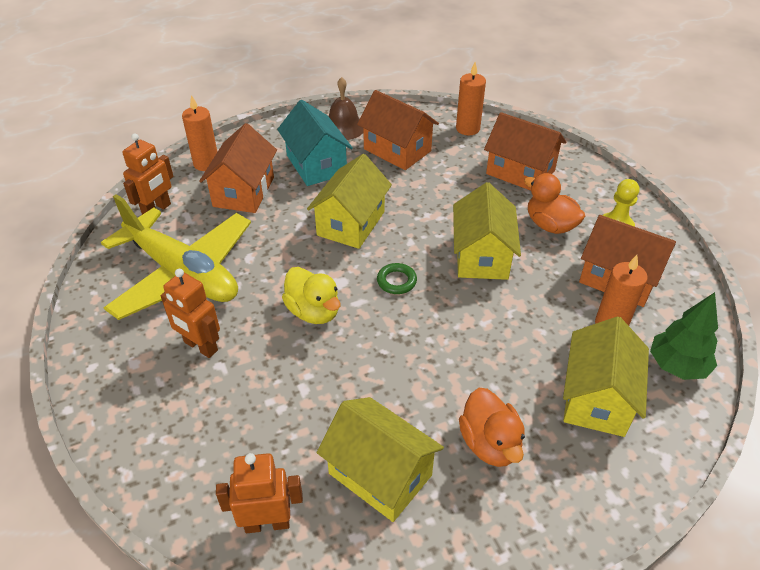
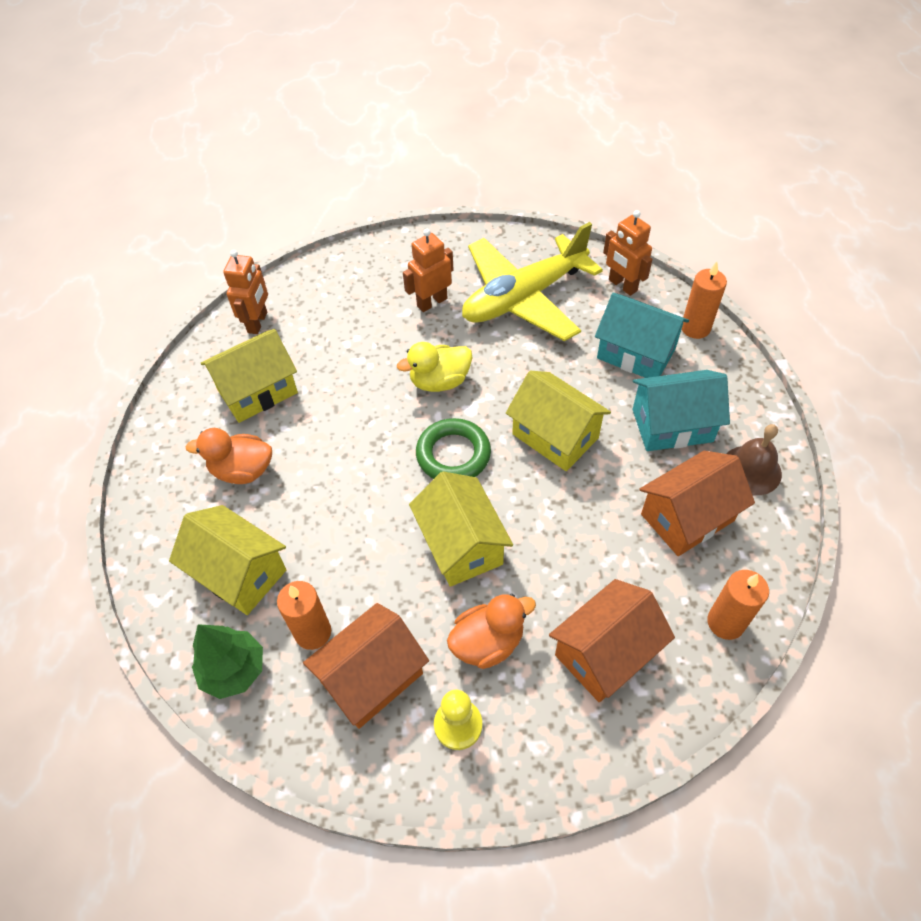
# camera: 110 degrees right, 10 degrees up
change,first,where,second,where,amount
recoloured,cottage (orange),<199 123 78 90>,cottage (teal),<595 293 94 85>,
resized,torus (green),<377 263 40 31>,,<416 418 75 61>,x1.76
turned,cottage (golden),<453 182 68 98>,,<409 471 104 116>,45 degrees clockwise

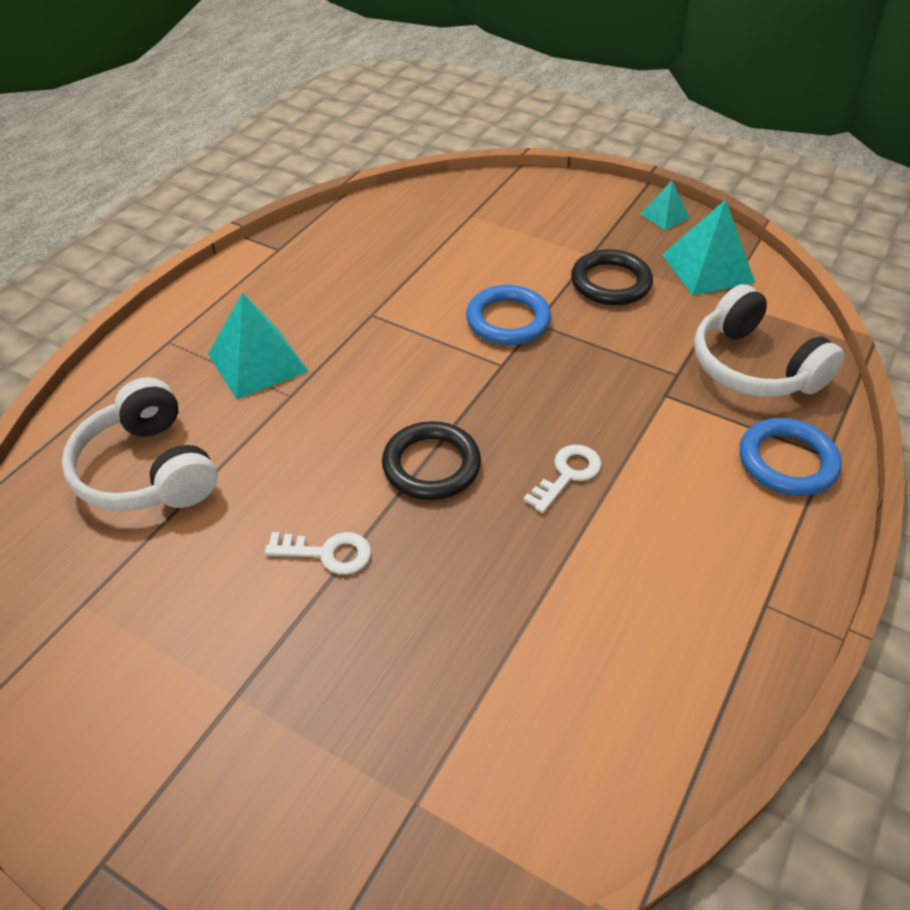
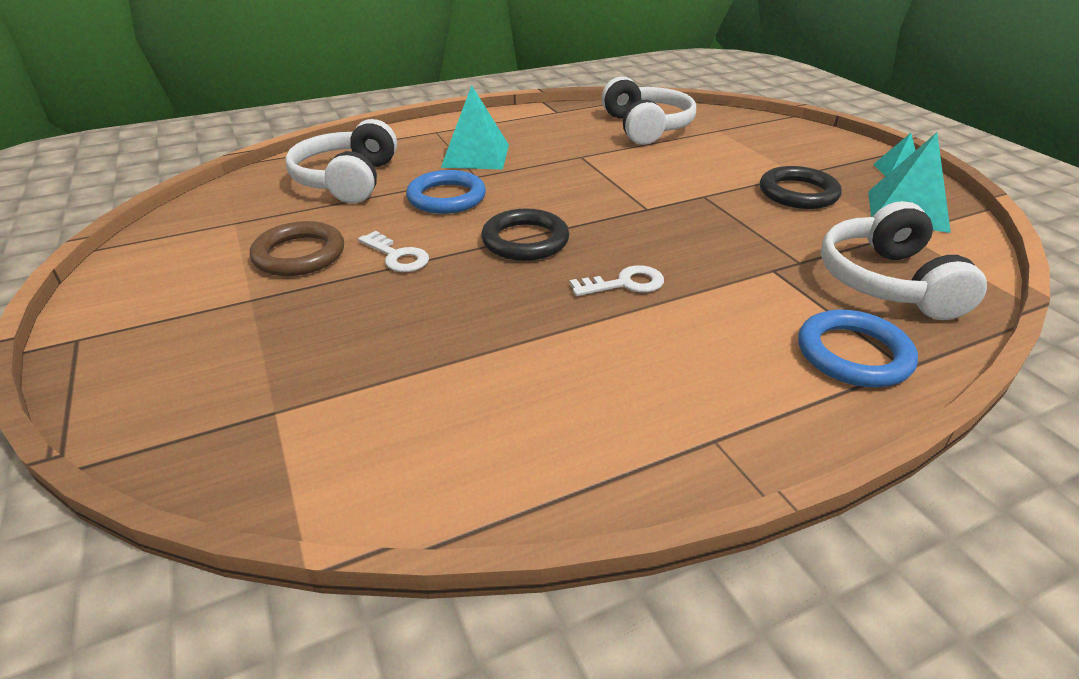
# camera: 35 degrees right, 10 degrees down
change,first,where,second,where,amount
moved,torus (cobalt),<466 285 85 60>,,<406 170 80 44>,
added,,,torus (russet),<250 221 94 55>,
added,,,headset (snow-white),<602 76 94 69>,

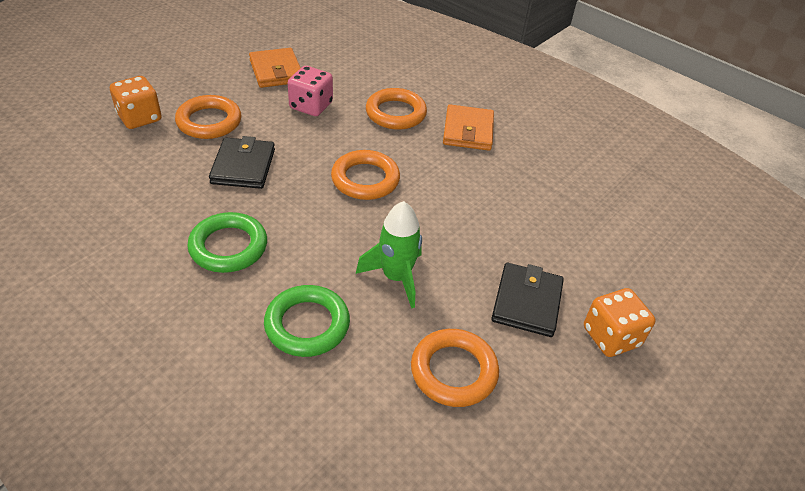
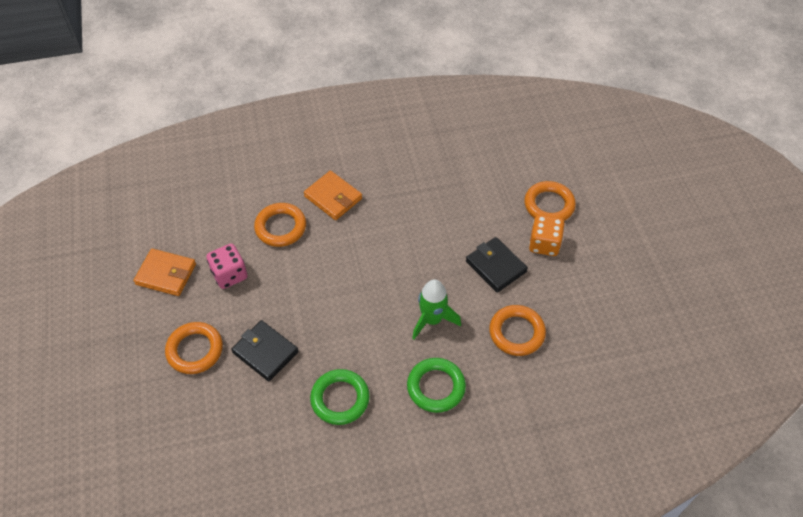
# camera: 50 degrees left, 10 degrees up
change,first,where,second,where,amount
removed,die (orange),<110 76 52 53>,,,
moved,torus (orange),<331 150 69 50>,,<524 181 52 40>,

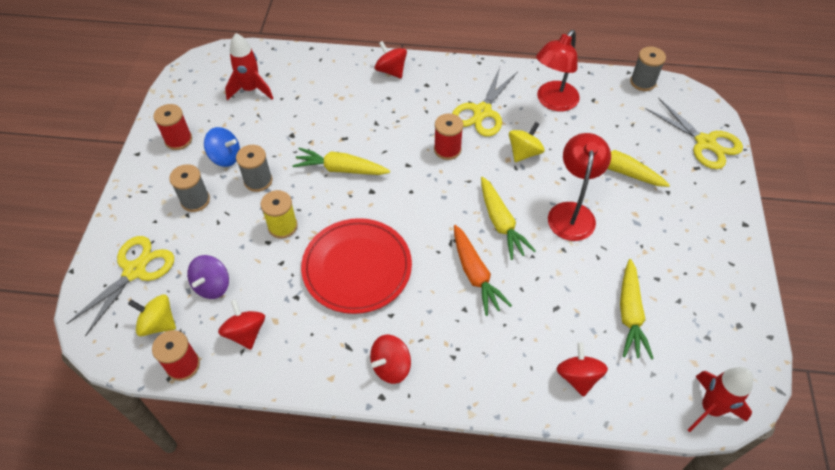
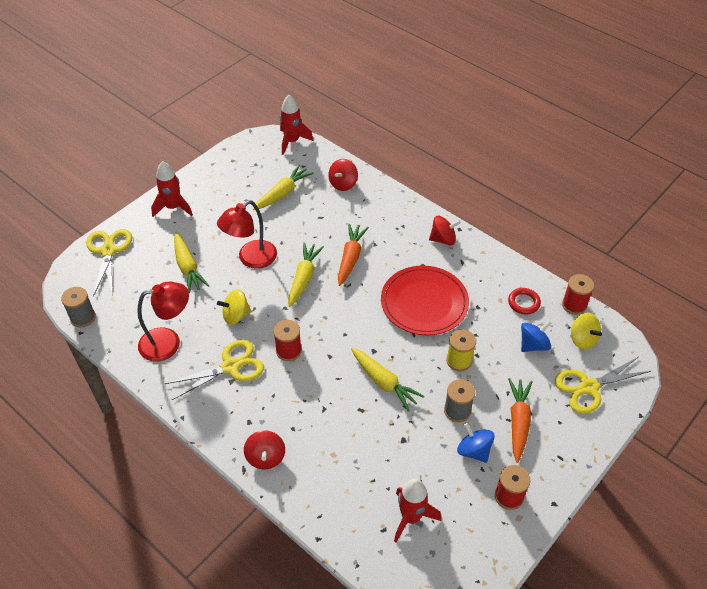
# camera: 145 degrees left, 5 degrees down
change,first,where,second,where,amount
replaced,reel of thread (gray),<169 164 41 48>,toy carrot (orange),<508 378 25 85>,
recoloured,whirligig (royal purple),<187 255 42 44>,whirligig (cobalt),<521 320 30 32>,
replaced,whirligig (crimson),<218 299 47 51>,torus (crimson),<508 288 33 27>,
added,,,rocket (crimson),<151 161 42 56>,

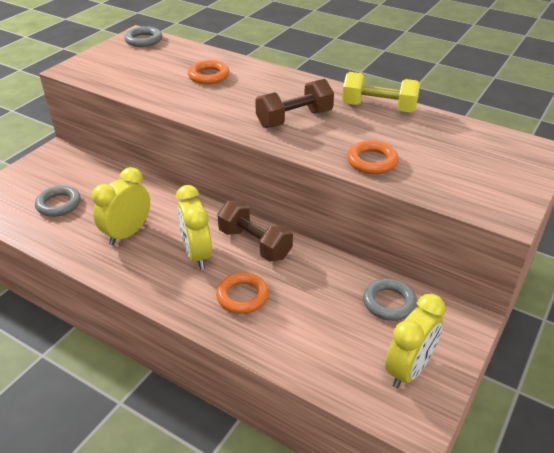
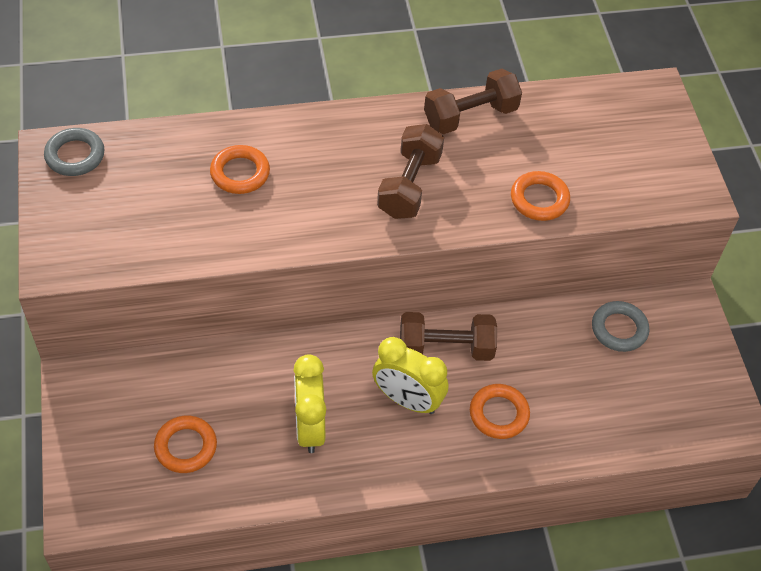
# camera: 45 degrees left, 15 degrees up
change,first,where,second,where,amount
recoloured,torus (gray),<35 186 46 31>,torus (orange),<154 416 63 57>,
recoloured,hand weight (golden),<342 72 78 41>,hand weight (russet),<424 69 98 65>,
removed,clock (golden),<385 294 61 94>,,,

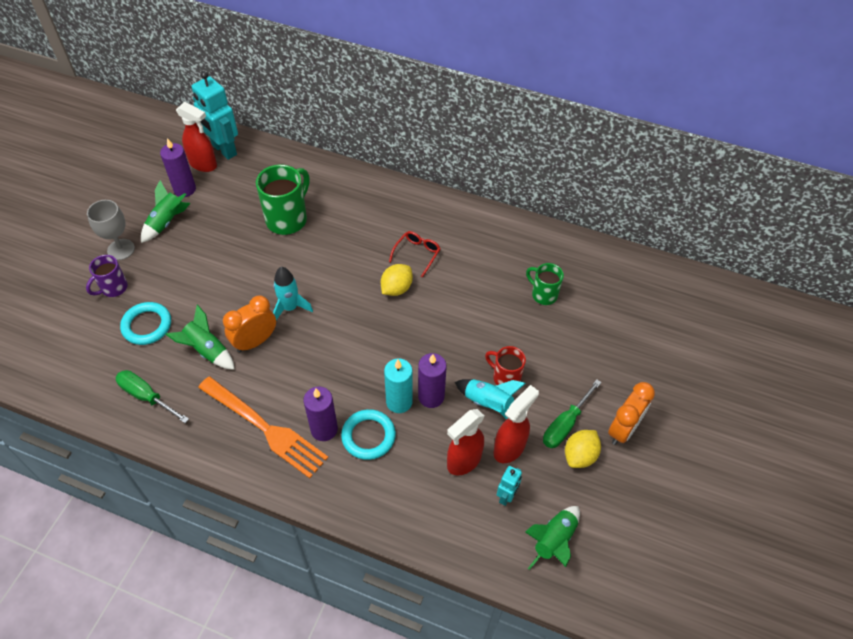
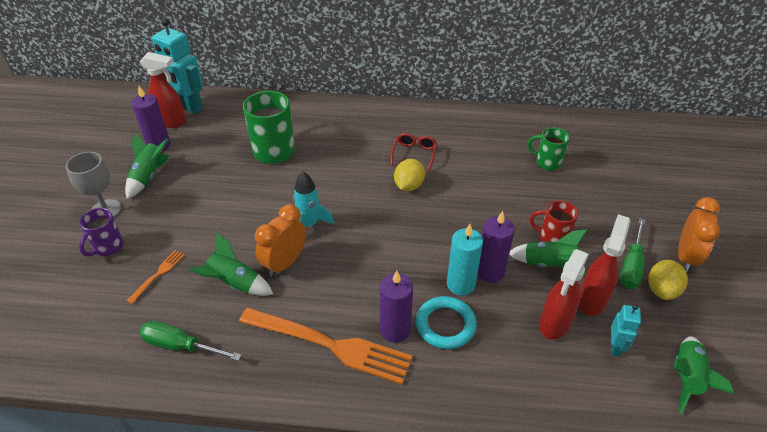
# camera: 15 degrees left, 10 degrees down
change,first,where,second,where,amount
replaced,torus (teal),<120 302 51 43>,fork (orange),<127 250 58 54>,
recoloured,rocket (teal),<455 379 71 40>,rocket (green),<509 229 78 47>,

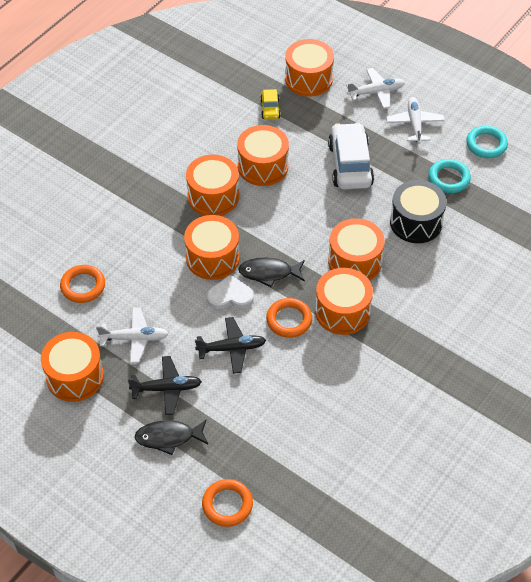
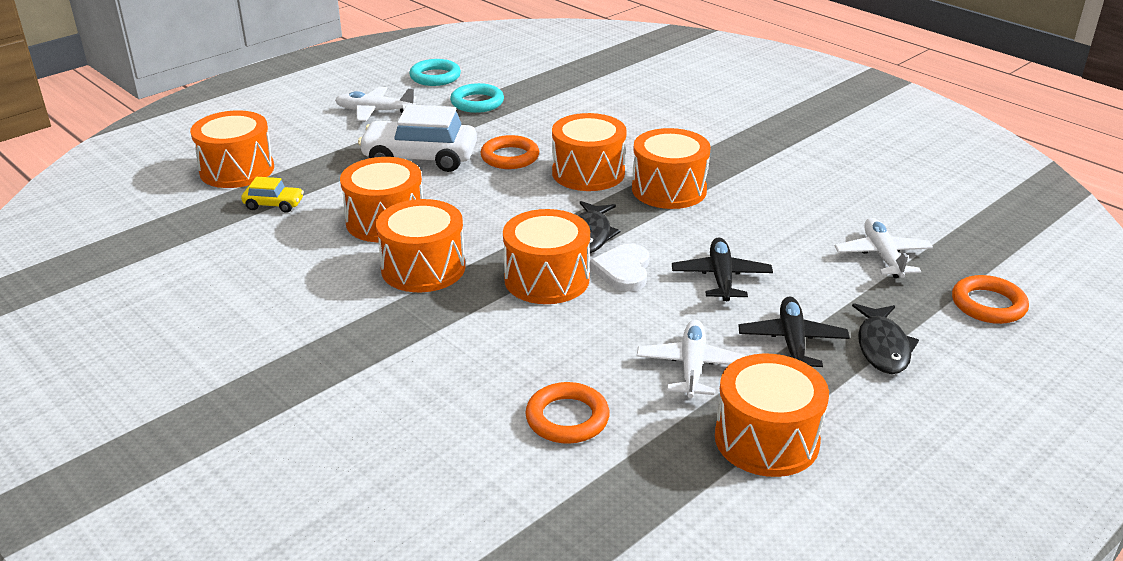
# camera: 80 degrees left, 20 degrees down
change,first,where,second,where,amount
moved,torus (orange),<266 298 46 40>,,<480 135 59 34>,
moved,plane (snow-white),<346 68 59 41>,,<835 218 98 60>,
removed,toy drum (ebony),<390 180 57 63>,,,

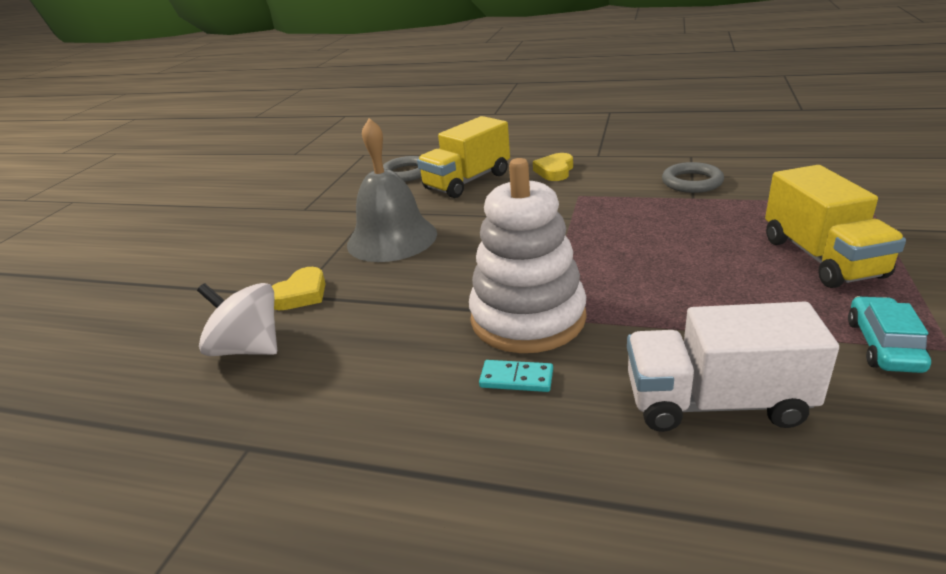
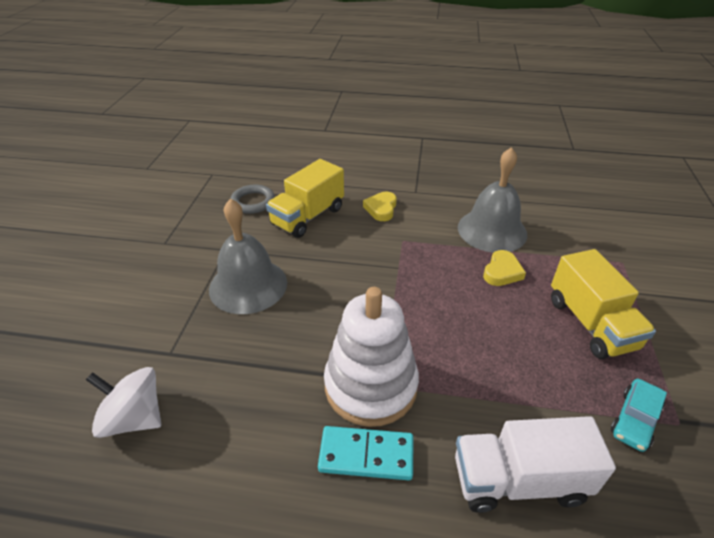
# camera: 10 degrees left, 10 degrees up
change,first,where,second,where,amount
moved,heart (golden),<272 267 54 43>,,<483 250 43 36>,
resized,domino tile (teal),<479 360 74 32>,,<318 426 96 54>,x1.65
replaced,torus (gray),<662 162 62 31>,school bell (gray),<458 147 69 106>,
turned,toy car (teal),<848 296 83 77>,,<611 379 56 73>,150 degrees counterclockwise

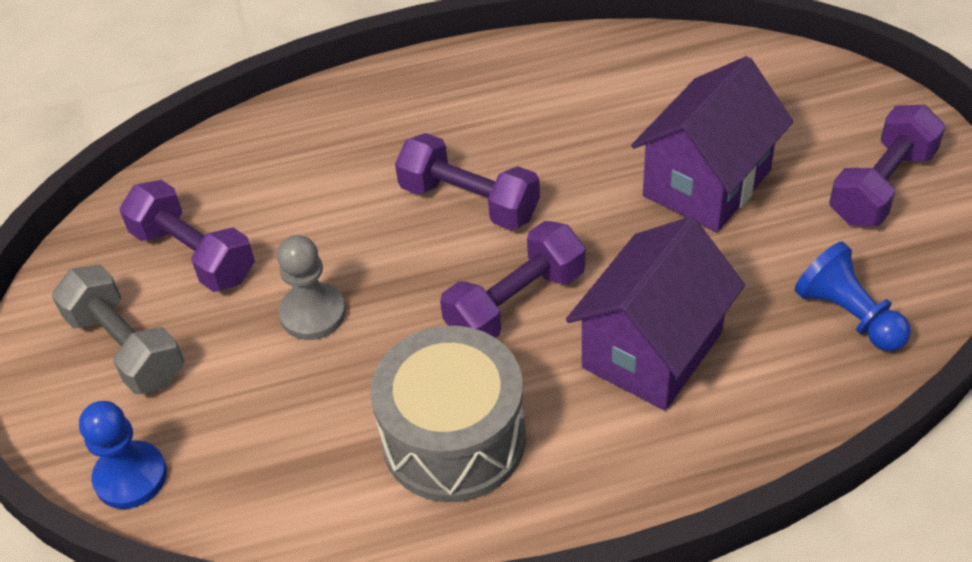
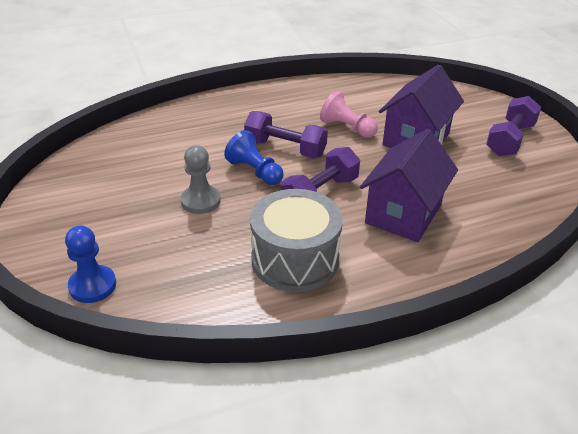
# camera: 10 degrees left, 10 degrees down
change,first,where,second,where,amount
removed,hand weight (gray),<52 264 132 130>,,,
removed,hand weight (royal purple),<120 180 135 112>,,,
moved,chess pawn (cobalt),<794 241 117 110>,,<224 130 60 55>,
added,,,chess pawn (pink),<320 91 58 47>,

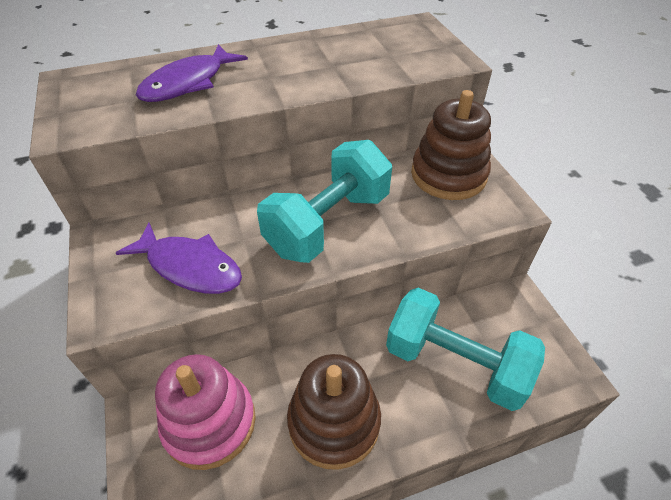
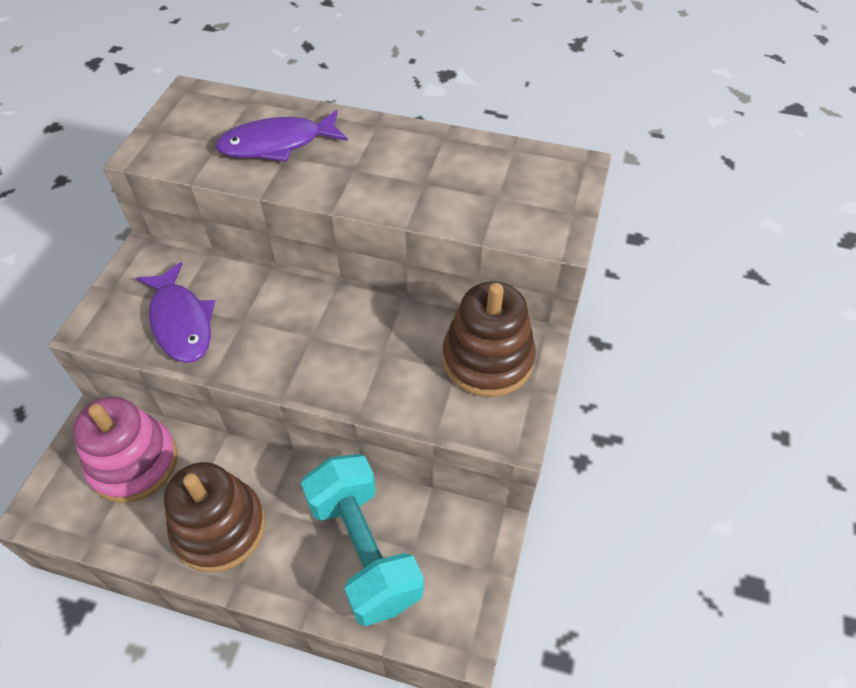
# camera: 35 degrees right, 5 degrees up
change,first,where,second,where,amount
removed,hand weight (teal),<257 140 135 123>,,,

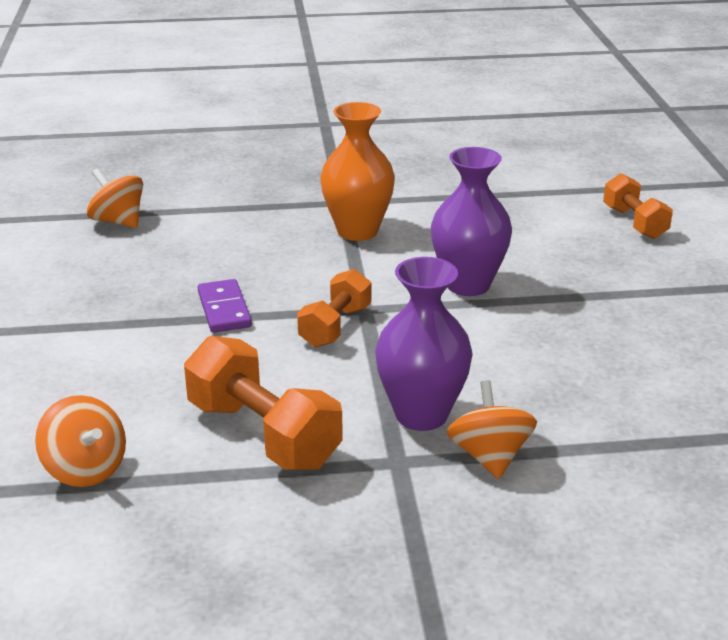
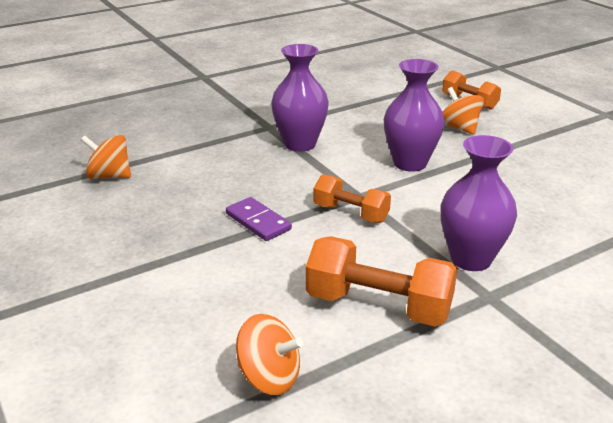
# camera: 25 degrees left, 0 degrees up
change,first,where,second,where,amount
turned,hand weight (orange),<297 269 74 78>,,<314 174 77 49>,60 degrees counterclockwise
recoloured,flower vase (orange),<320 102 75 139>,flower vase (royal purple),<271 44 58 108>,
moved,whirligig (orange),<447 380 90 99>,,<443 87 41 48>,

